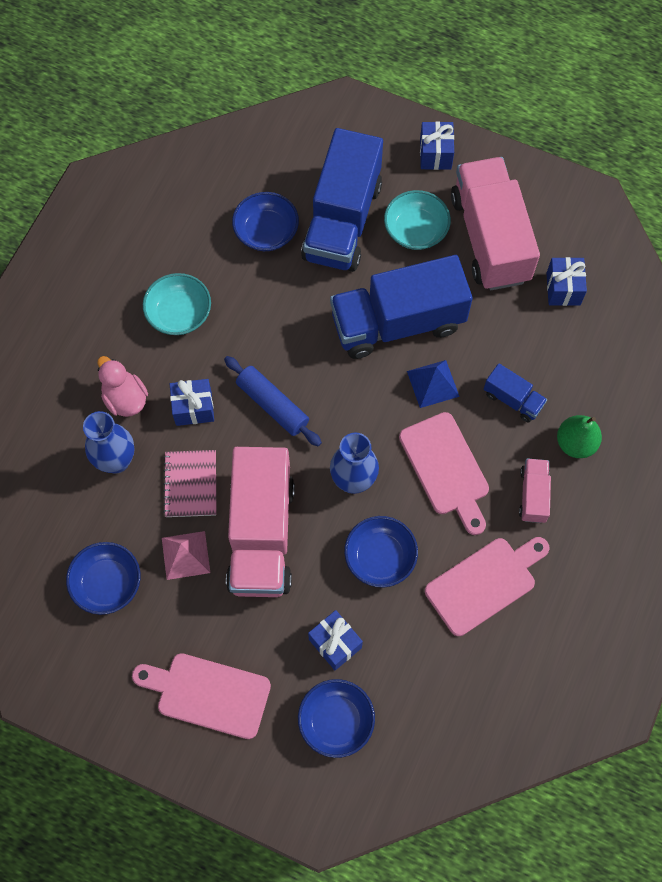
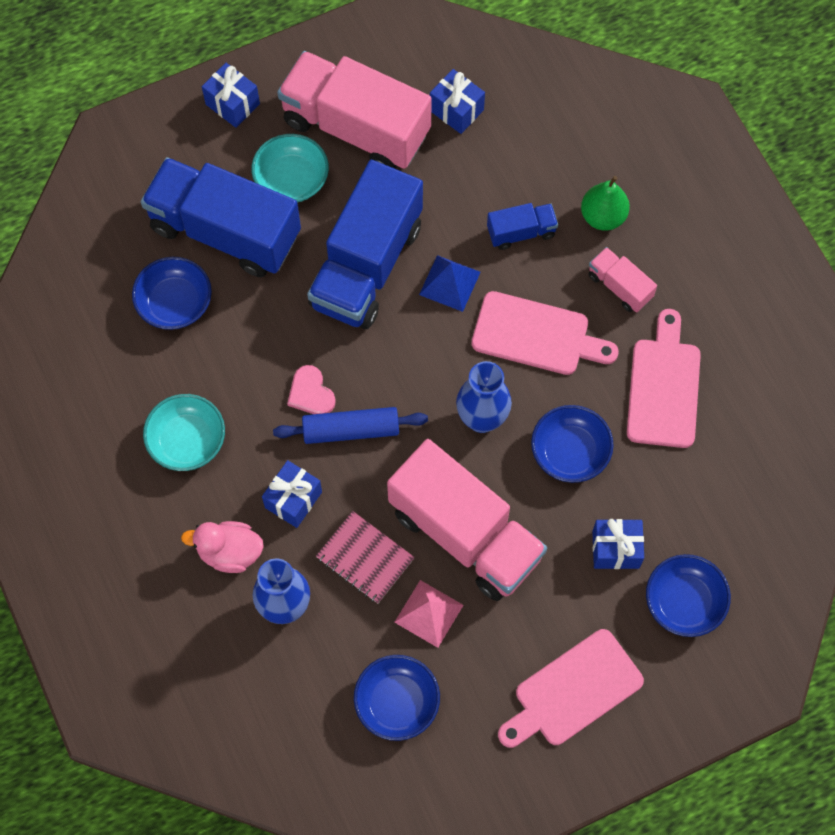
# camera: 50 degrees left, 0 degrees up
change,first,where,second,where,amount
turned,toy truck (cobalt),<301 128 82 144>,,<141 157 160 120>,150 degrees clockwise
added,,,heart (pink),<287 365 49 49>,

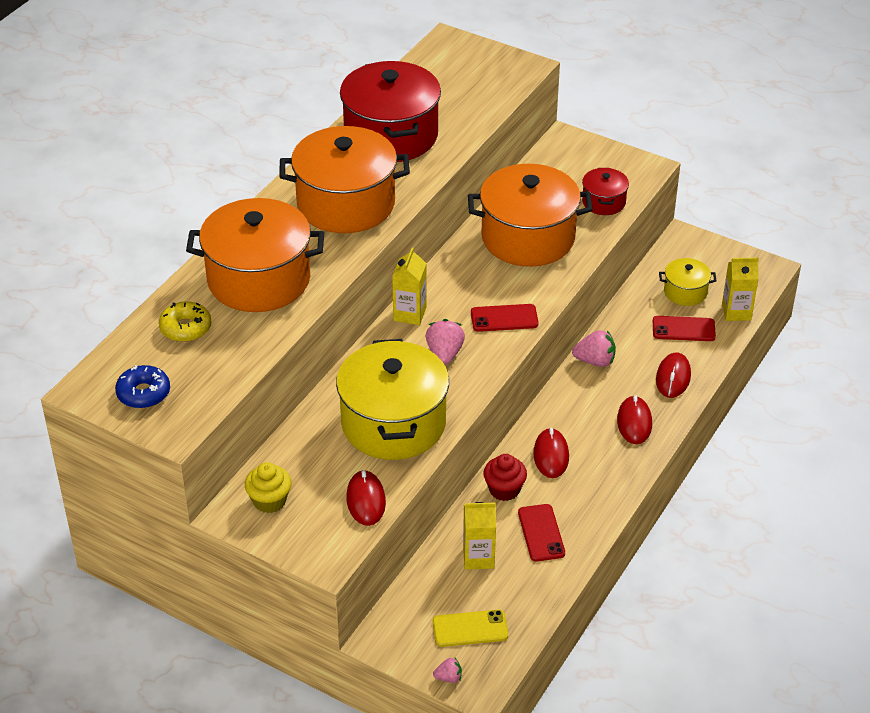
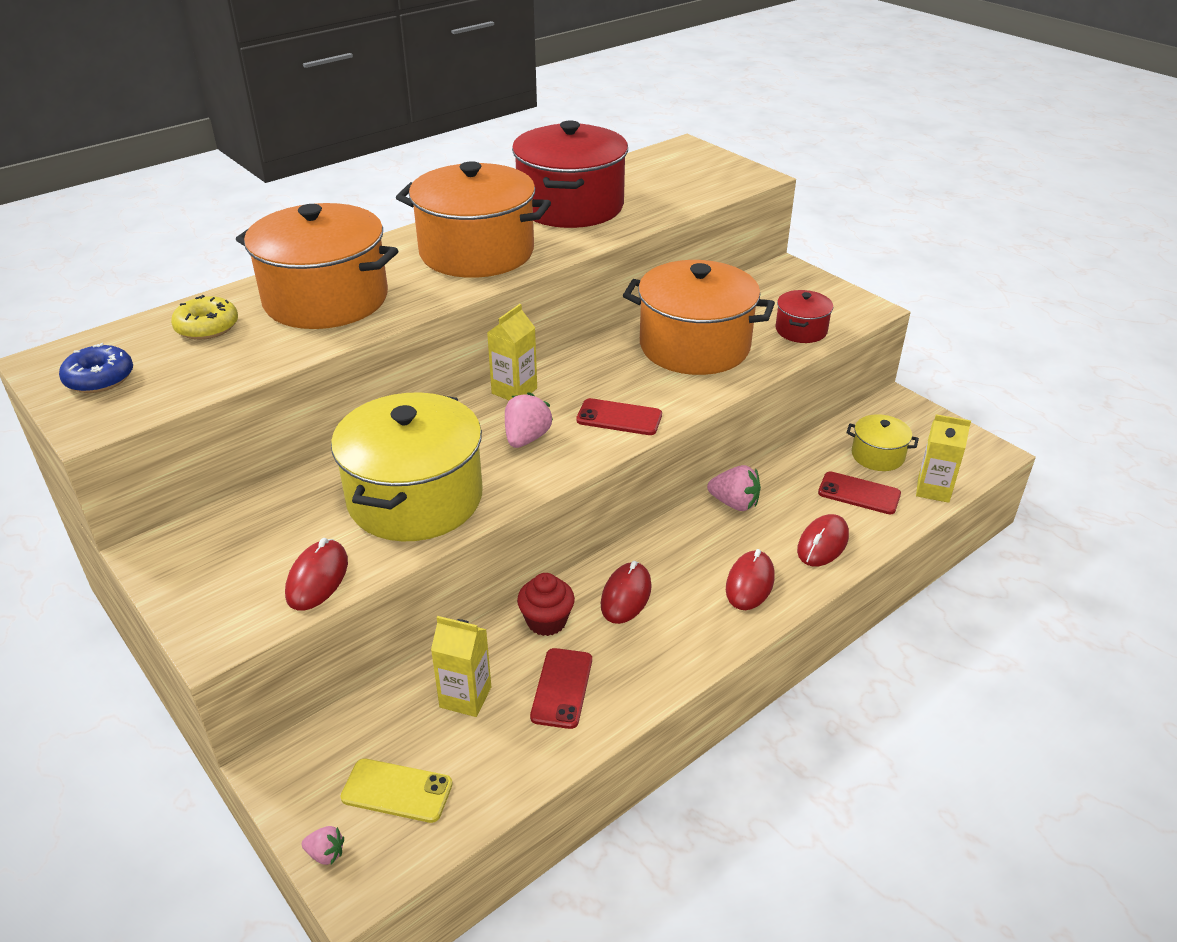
# camera: 20 degrees right, 5 degrees down
change,first,where,second,where,amount
removed,muffin (golden),<245 462 46 51>,,,

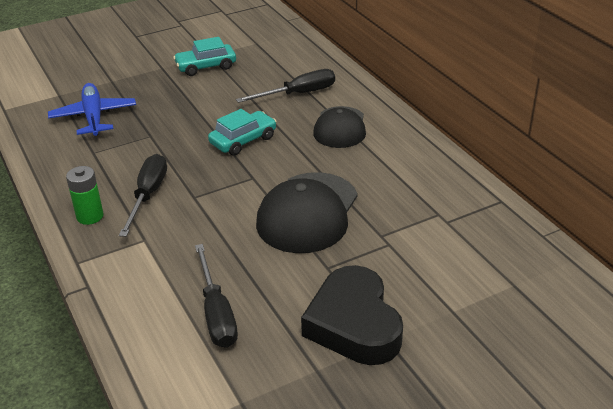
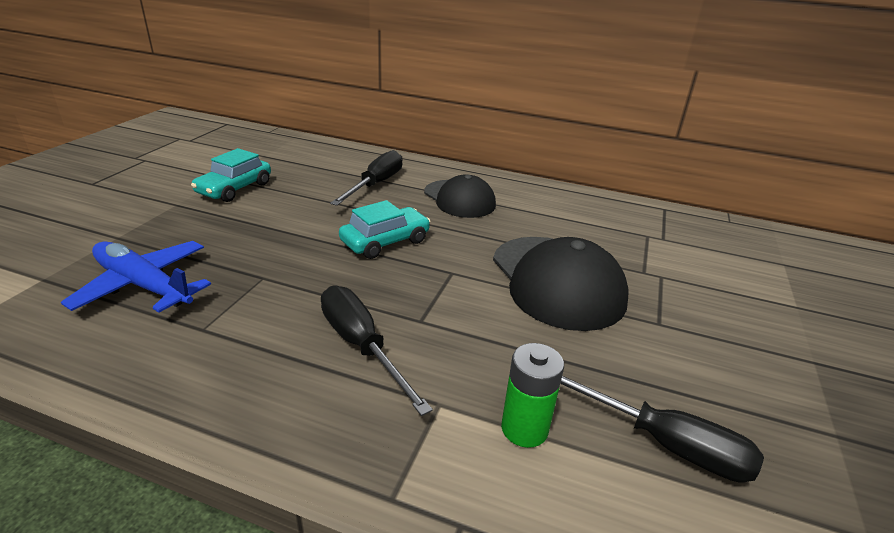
# camera: 45 degrees left, 5 degrees down
change,first,where,second,where,amount
moved,battery (green),<66 166 37 59>,,<501 343 63 105>,
turned,toy car (teal),<208 109 69 47>,,<339 200 92 59>,45 degrees clockwise
removed,heart (ebony),<301 265 102 100>,,,

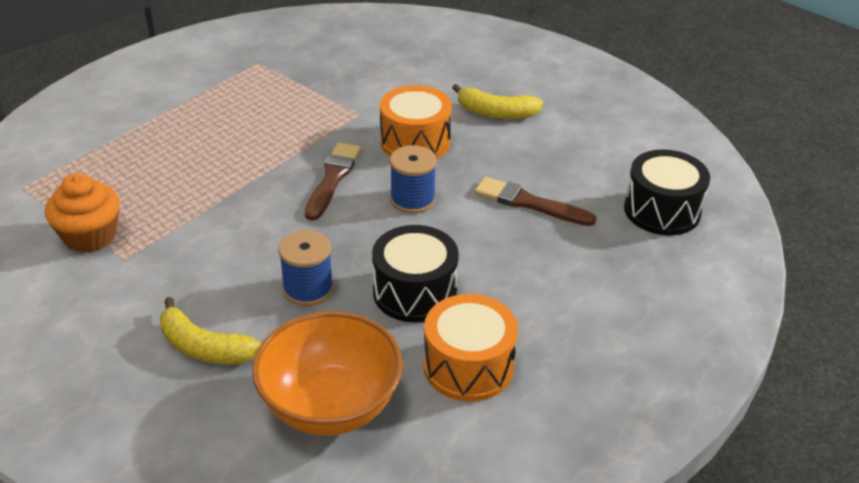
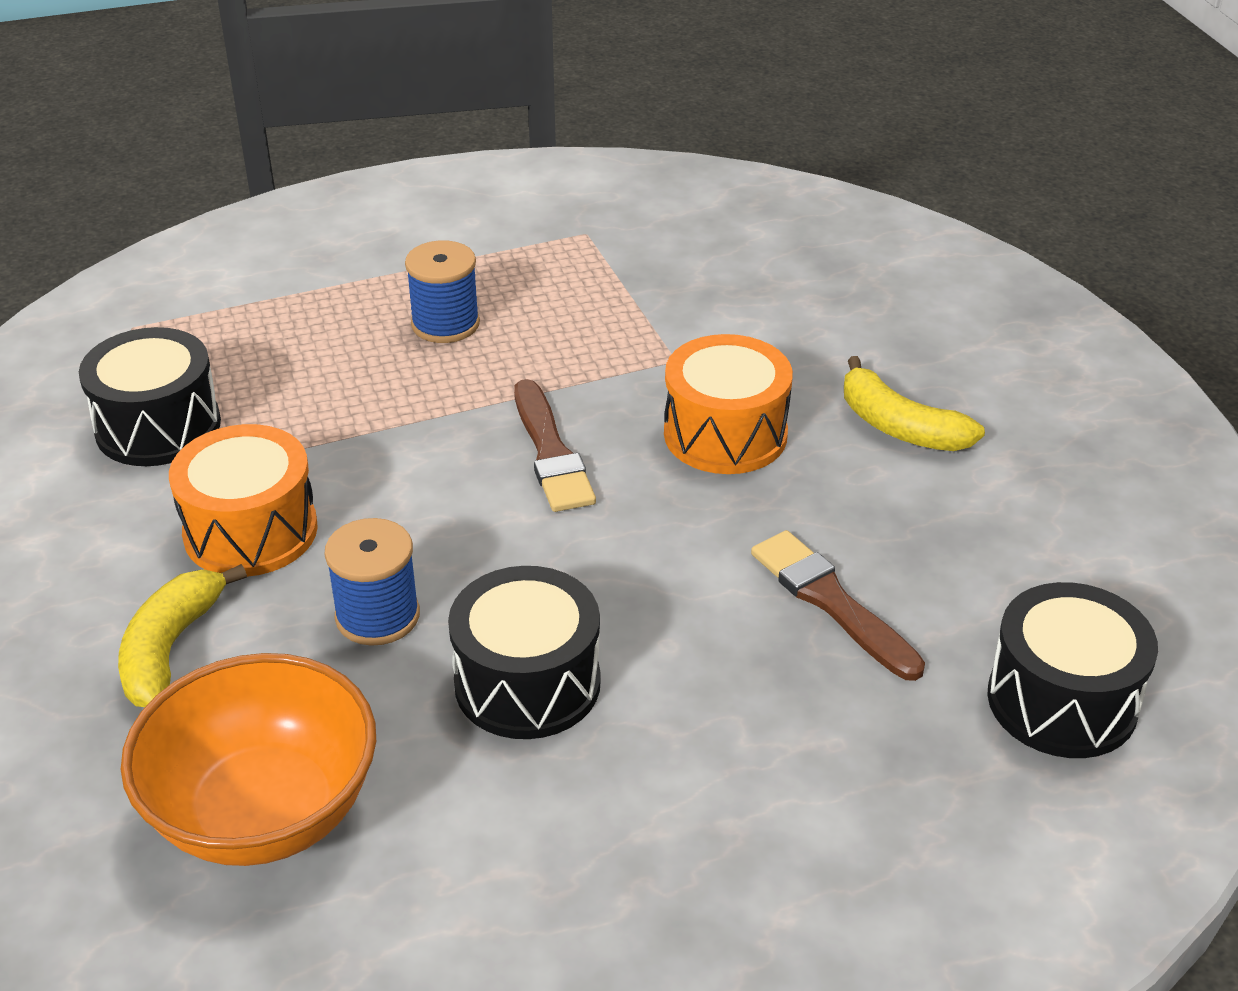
# camera: 30 degrees right, 0 degrees up
change,first,where,second,where,amount
replaced,muffin (orange),<45 173 75 80>,toy drum (ebony),<79 327 142 139>,
turned,banana (golden),<160 297 101 67>,,<118 564 129 143>,45 degrees clockwise
turned,paintbrush (russet),<305 142 56 79>,,<514 379 82 133>,120 degrees clockwise
moved,reel of thread (cobalt),<390 145 47 69>,,<405 240 75 103>,
moved,toy drum (orange),<423 294 95 108>,,<169 424 149 153>,

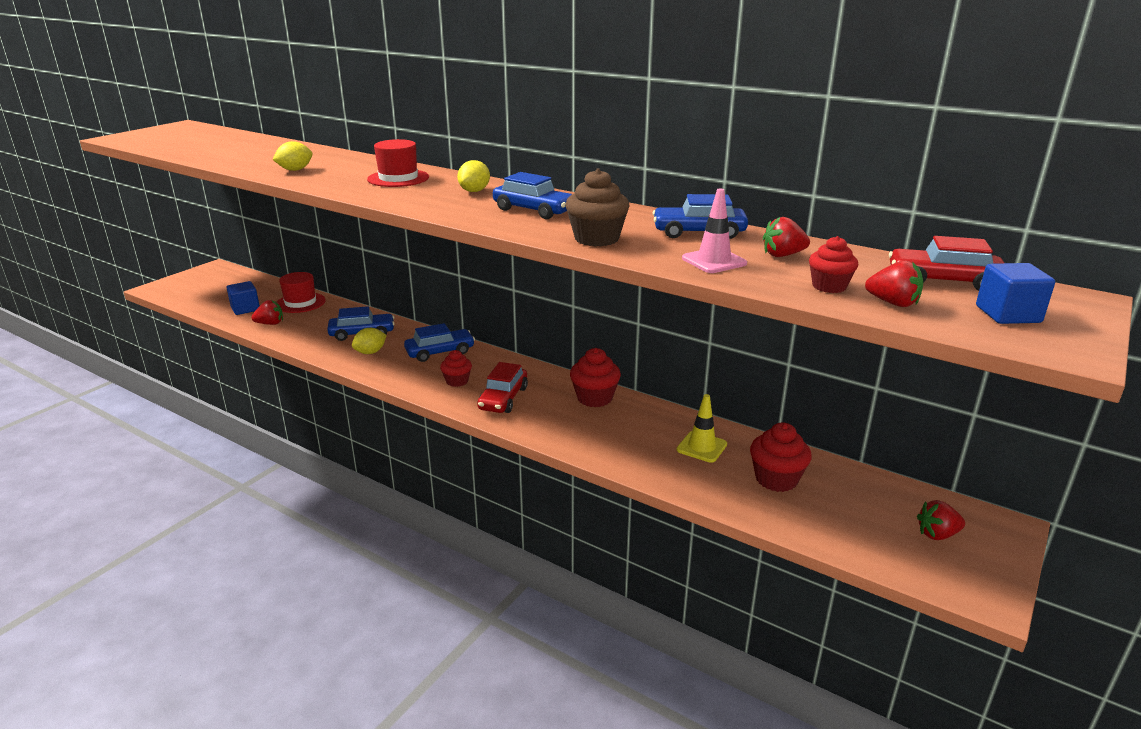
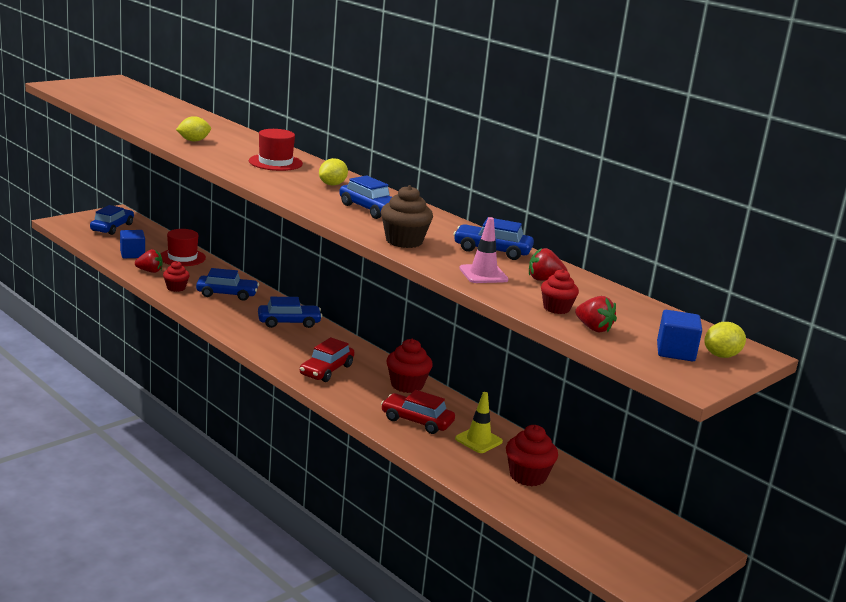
# camera: 10 degrees right, 5 degrees down
change,first,where,second,where,amount
moved,toy lemon (golden),<352 328 35 26>,,<704 322 42 36>,
moved,muffin (crimson),<440 350 32 37>,,<163 261 27 31>,
moved,toy car (crimson),<889 236 115 55>,,<381 390 74 44>,
removed,toy strawberry (crimson),<917 500 48 40>,,,
added,,,toy car (cobalt),<90 205 44 30>,

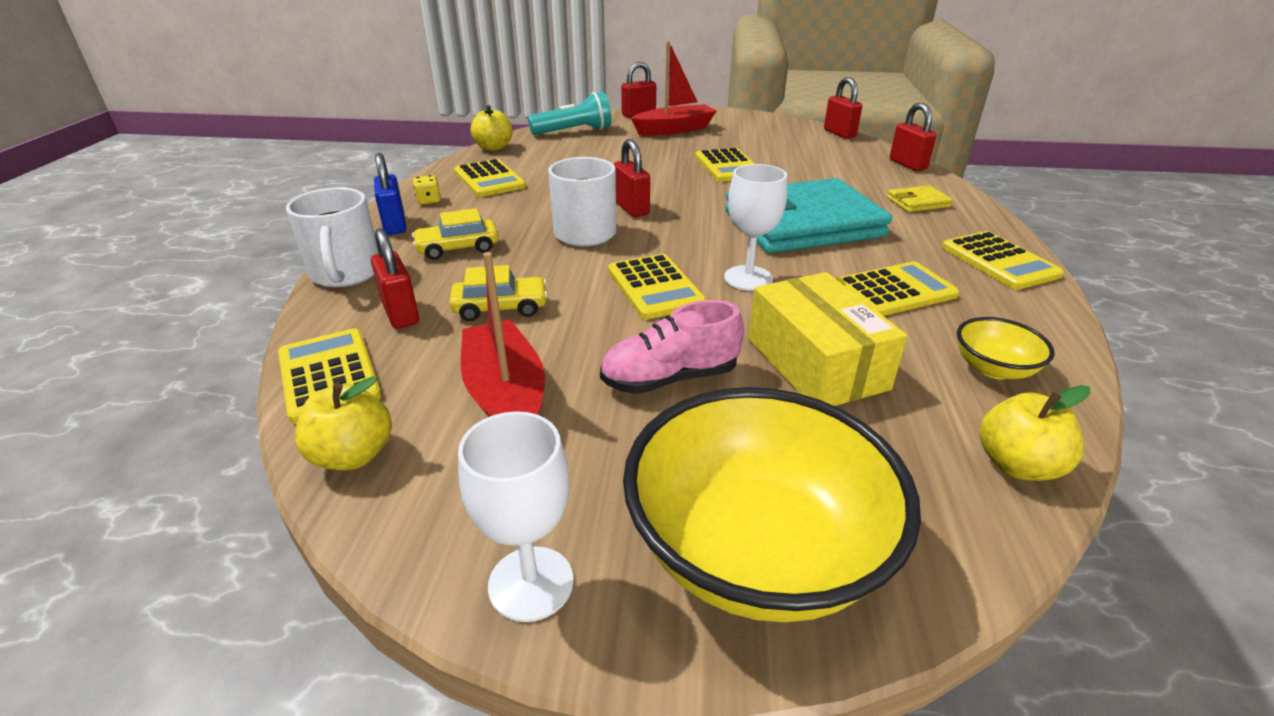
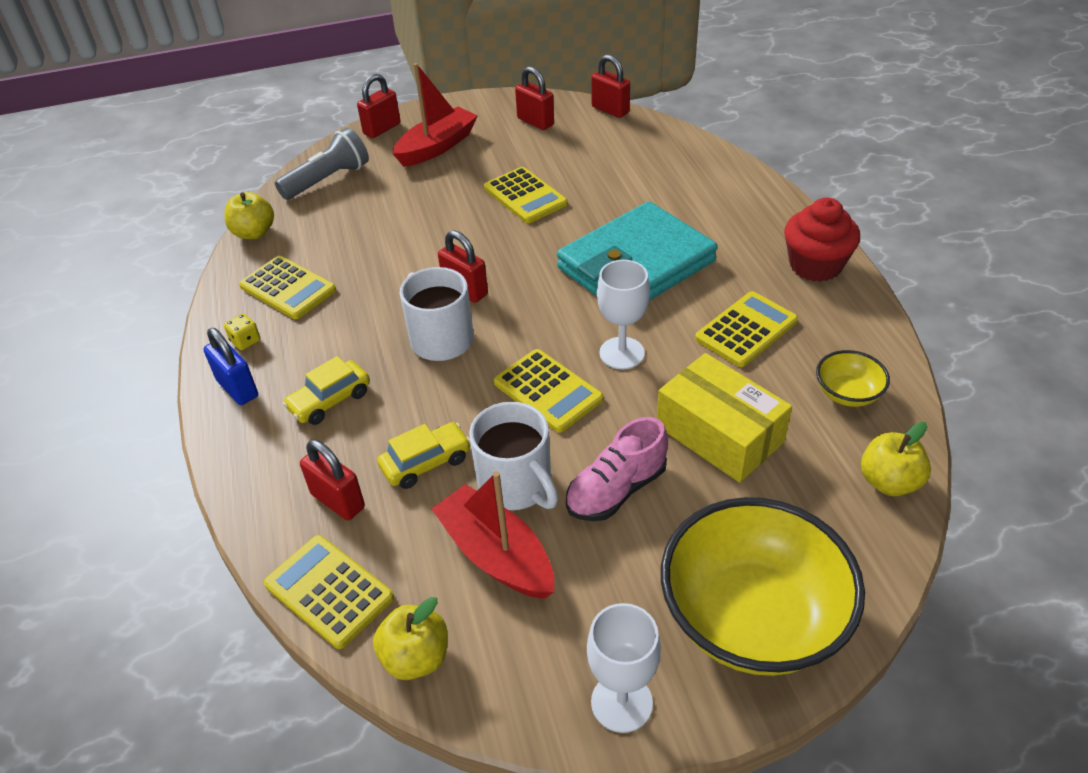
# camera: 20 degrees left, 10 degrees up
change,first,where,second,where,amount
moved,coffee mug (snow-white),<286 187 93 100>,,<469 402 89 108>,
recoloured,torch (teal),<528 92 84 43>,torch (gray),<275 127 94 73>,
removed,wallet (golden),<887 185 66 27>,,,
moved,padlock (crimson),<890 103 47 68>,,<515 66 39 64>,
replaced,calculator (golden),<942 231 122 59>,muffin (crimson),<784 198 76 84>,

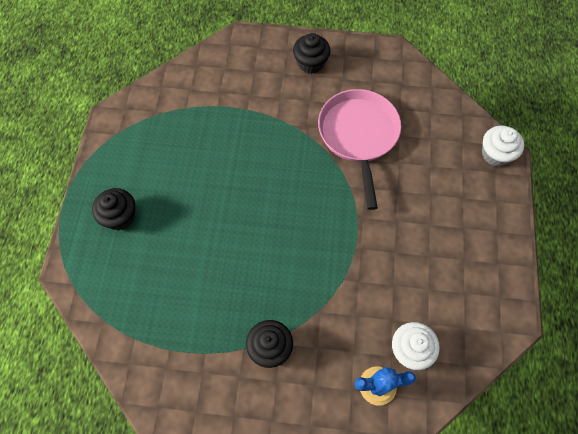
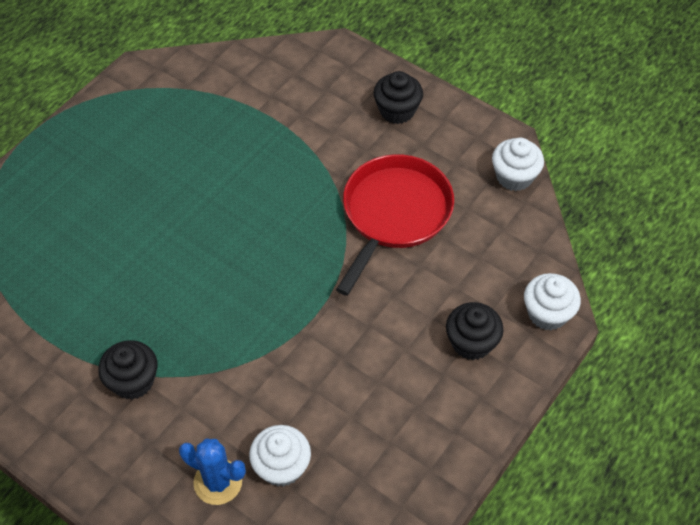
# camera: 30 degrees right, 10 degrees down
change,first,where,second,where,amount
moved,muffin (ebony),<92 188 43 42>,,<446 302 58 58>,
recoloured,skillet (pink),<318 89 83 121>,skillet (crimson),<336 154 118 142>,
added,,,muffin (snow-white),<492 138 52 53>,

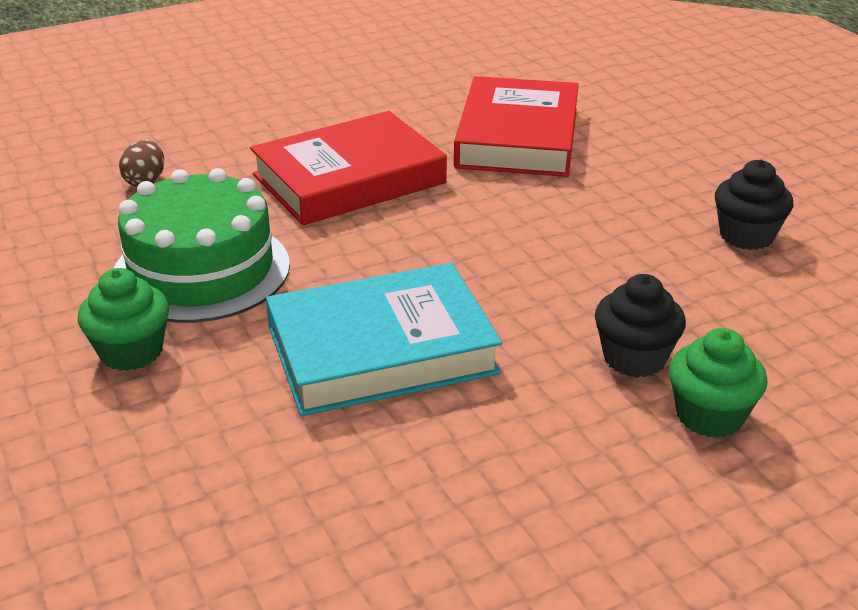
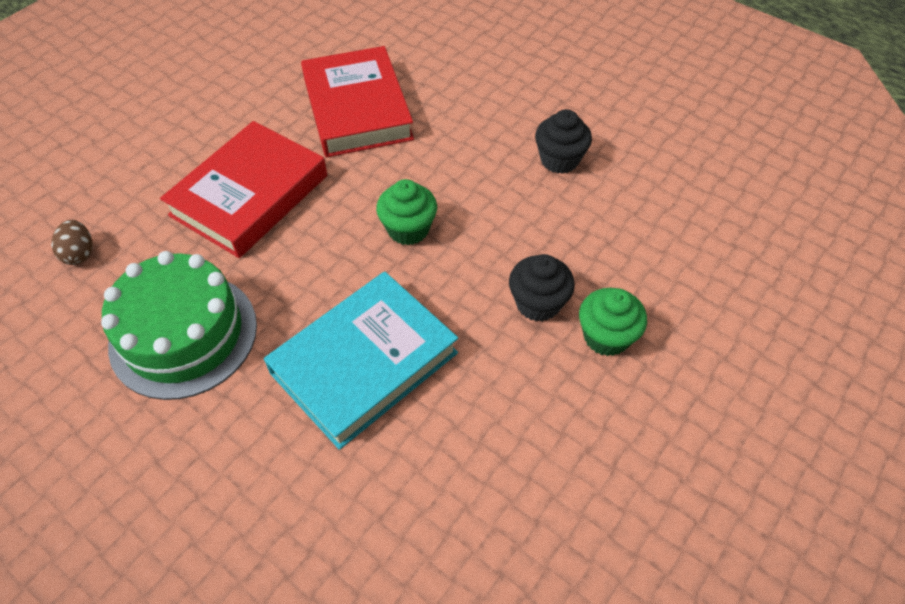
# camera: 25 degrees left, 20 degrees up
change,first,where,second,where,amount
moved,muffin (green),<78 268 91 103>,,<376 179 61 66>,

